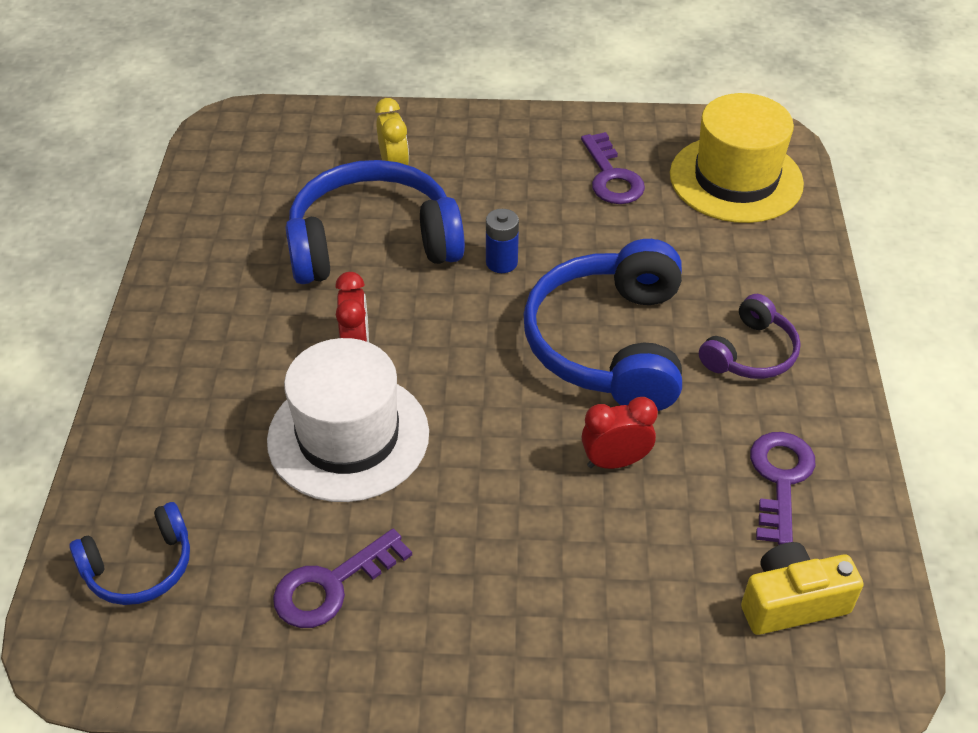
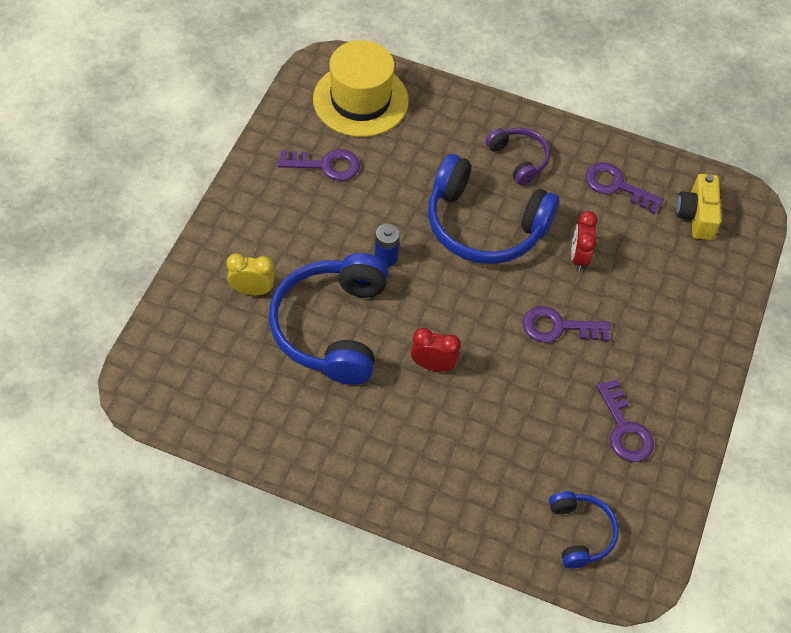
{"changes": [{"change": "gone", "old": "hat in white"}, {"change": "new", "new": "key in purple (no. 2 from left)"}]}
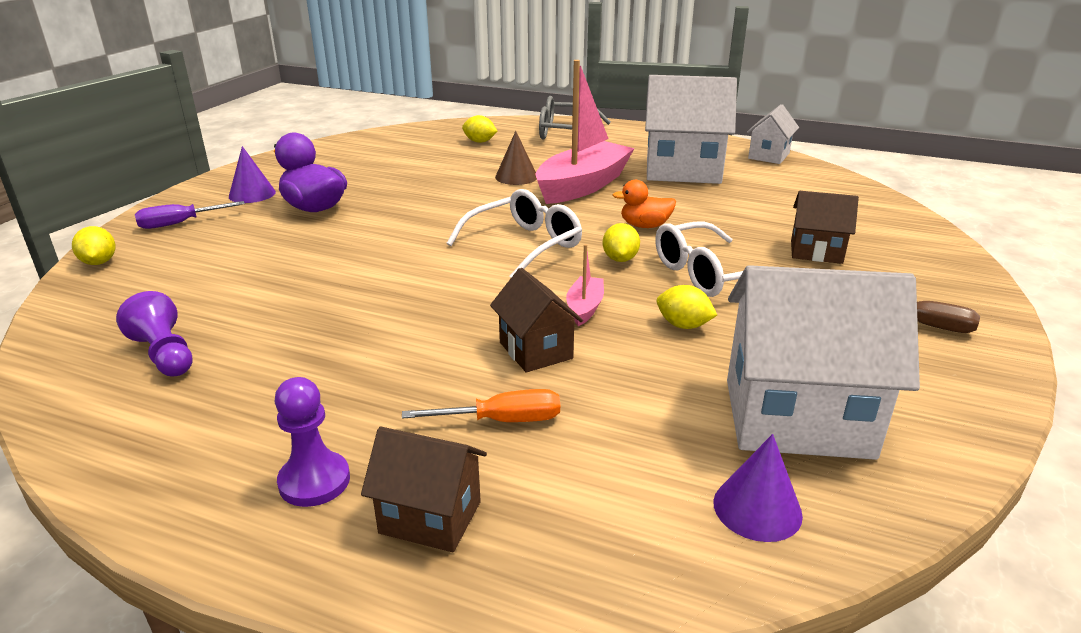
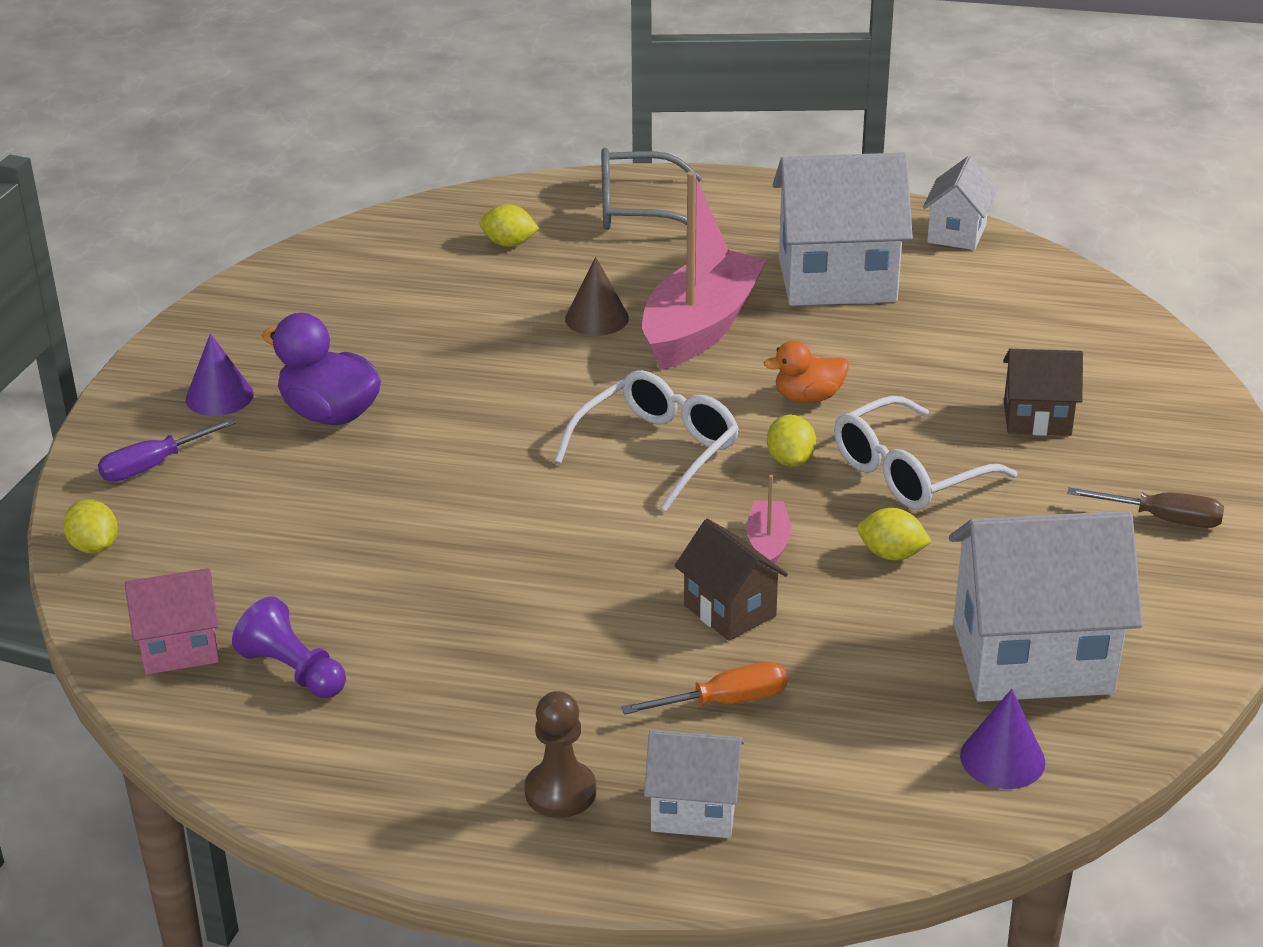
{"changes": [{"change": "repainted", "old": "pawn in purple (no. 2 from left)", "new": "pawn in brown"}, {"change": "repainted", "old": "house in brown (no. 1 from left)", "new": "house in white (no. 1 from left)"}, {"change": "new", "new": "house in pink"}]}
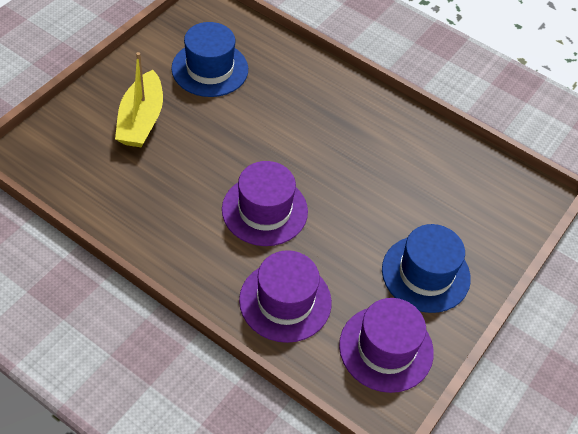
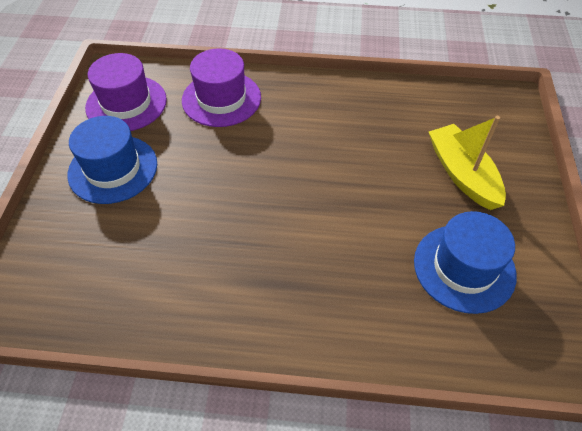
{"changes": [{"change": "gone", "old": "hat in purple (no. 1 from left)"}]}
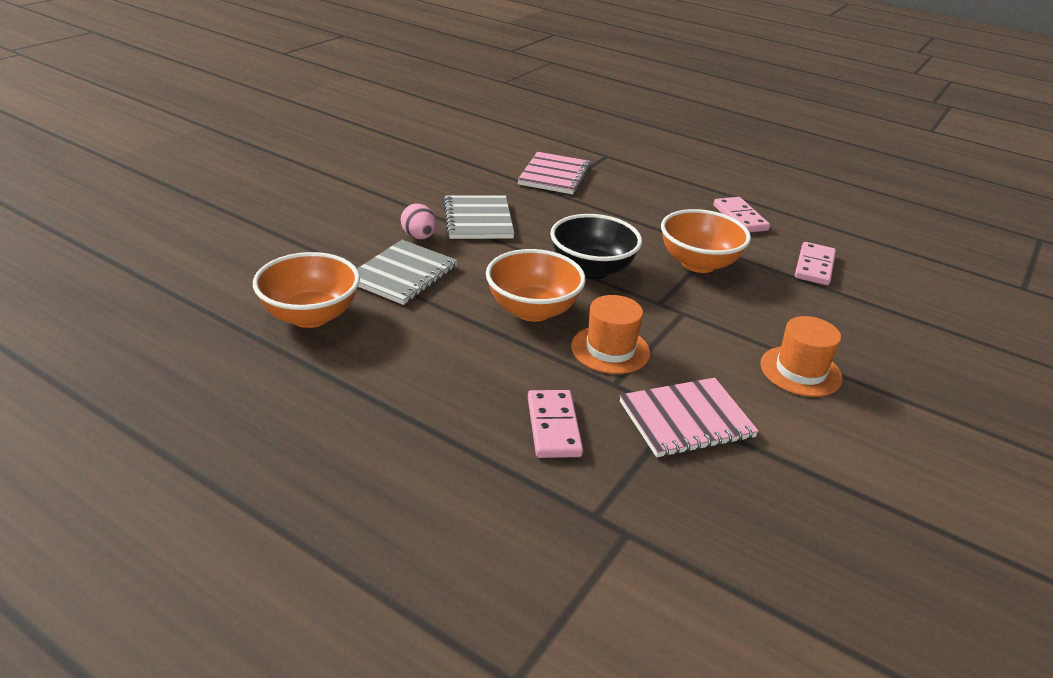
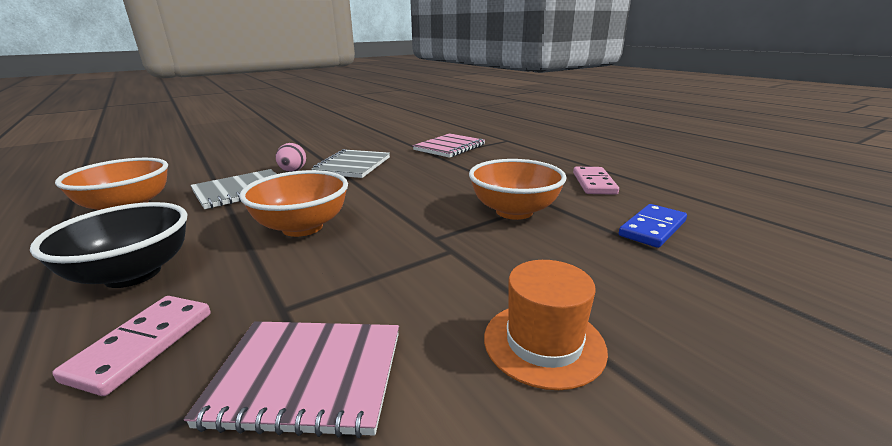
{"changes": [{"change": "shifted", "old": "bowl in black"}, {"change": "gone", "old": "hat in orange (no. 1 from left)"}, {"change": "repainted", "old": "domino in pink (no. 3 from left)", "new": "domino in blue"}]}
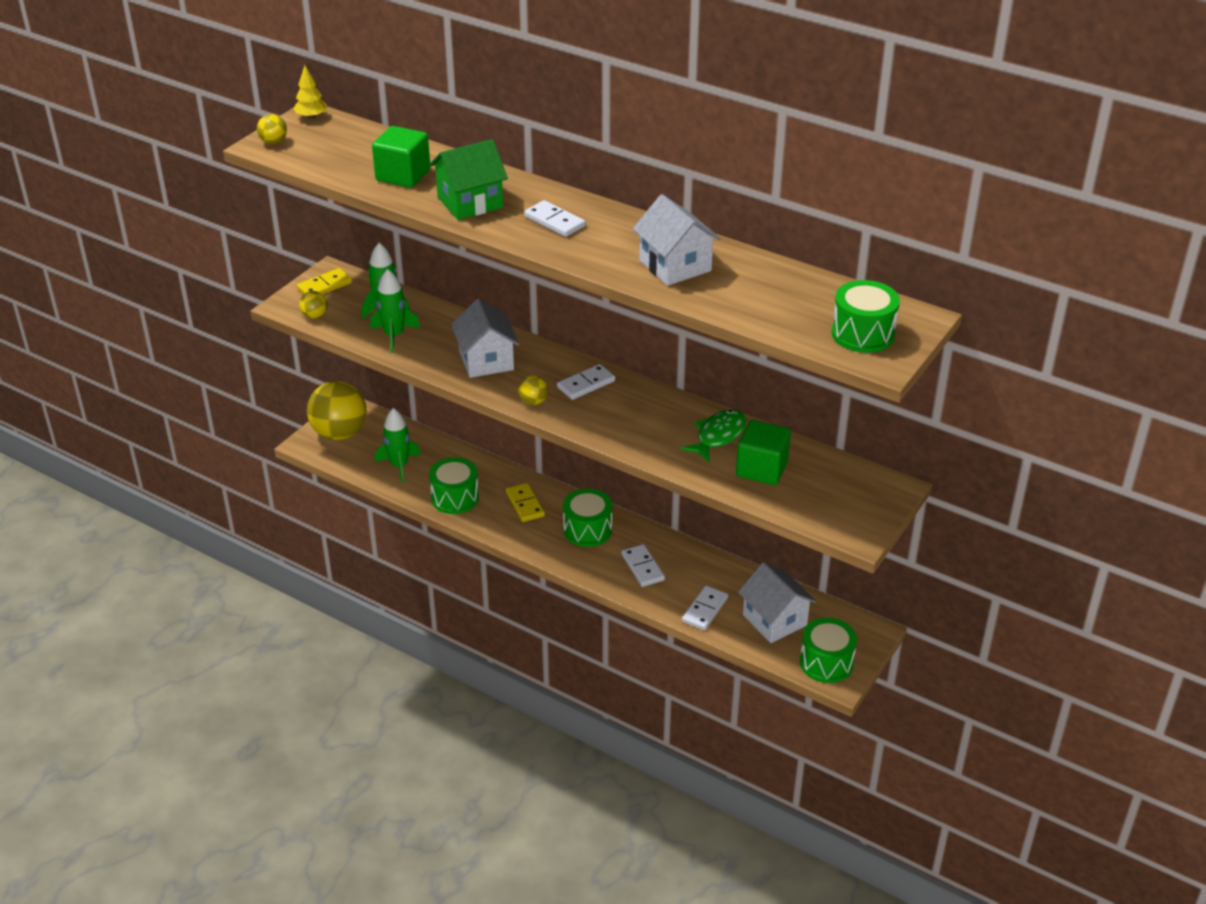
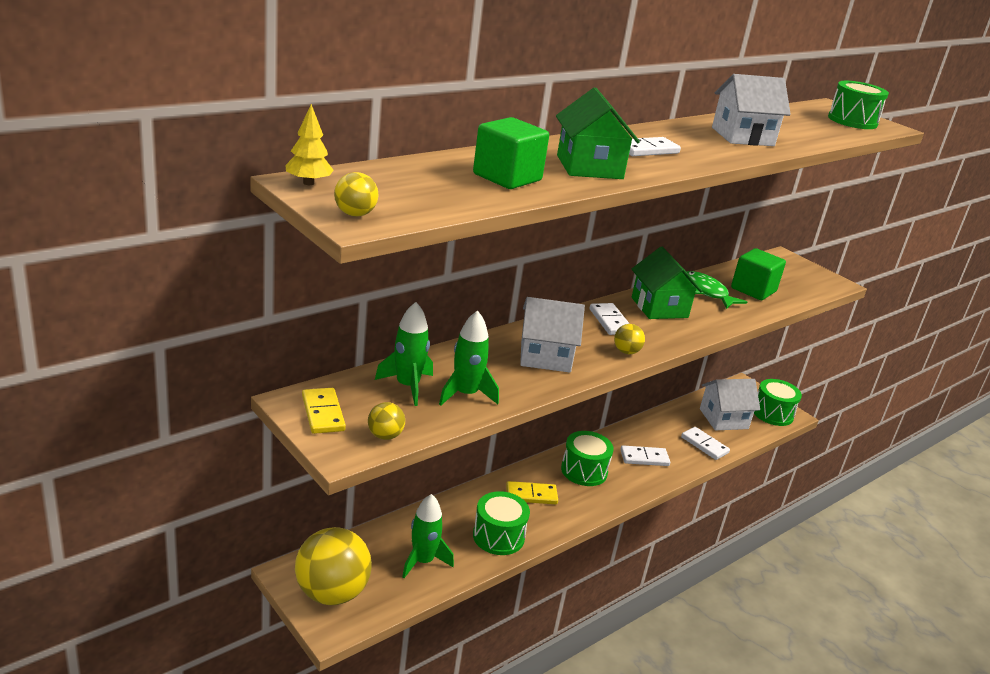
{"changes": [{"change": "new", "new": "house in green (no. 2 from left)"}]}
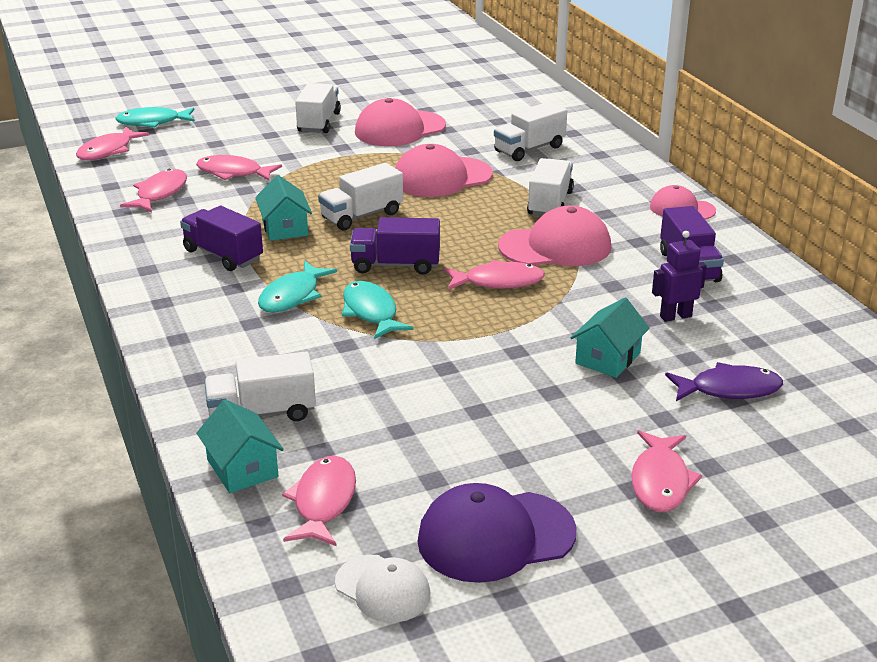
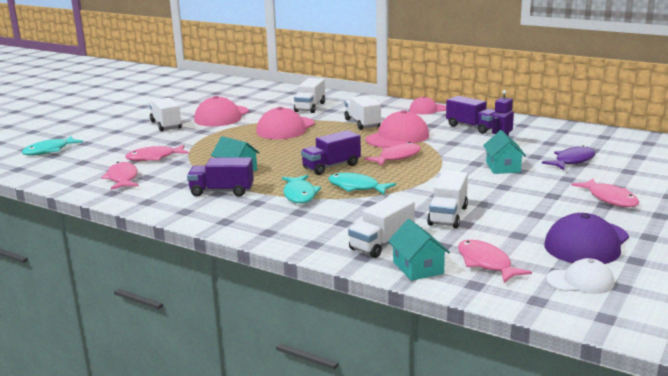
{"changes": [{"change": "gone", "old": "fish in pink (no. 1 from left)"}, {"change": "rotated", "old": "house in turquoise (no. 1 from left in the first image)", "degrees": 45}, {"change": "shifted", "old": "truck in white (no. 3 from left in the first image)", "new": "truck in white (no. 5 from left)"}]}
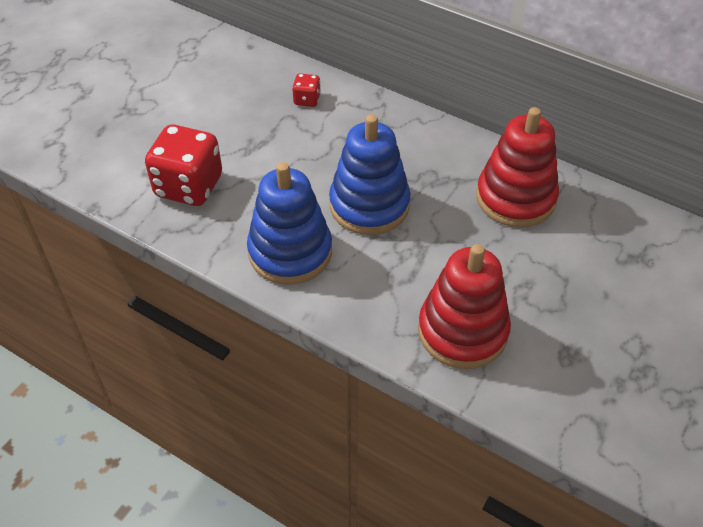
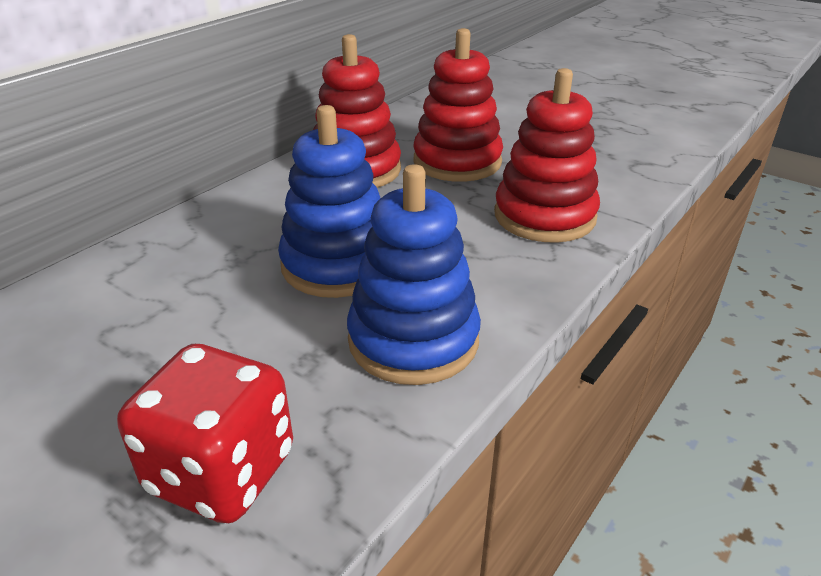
{"changes": [{"change": "gone", "old": "dice in red (no. 2 from left)"}, {"change": "new", "new": "stacking toy in red (no. 2 from left)"}]}
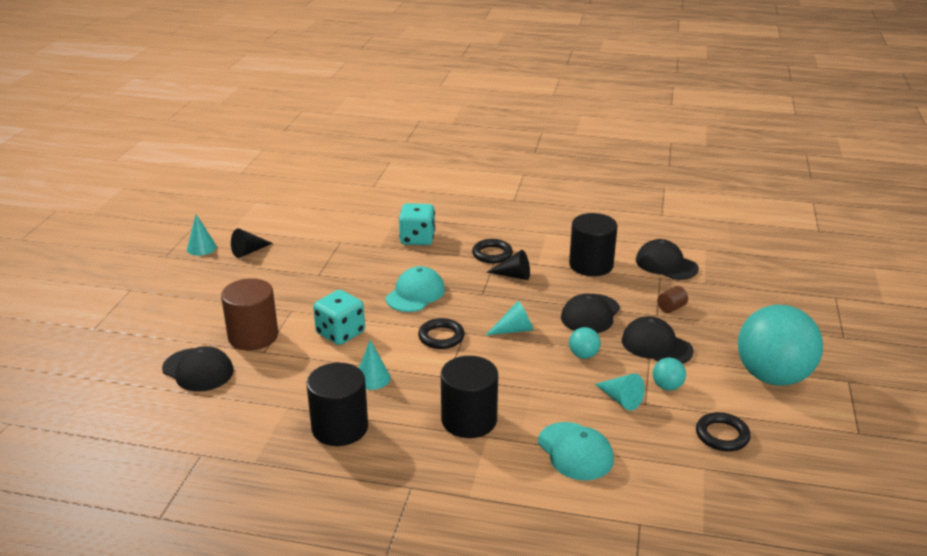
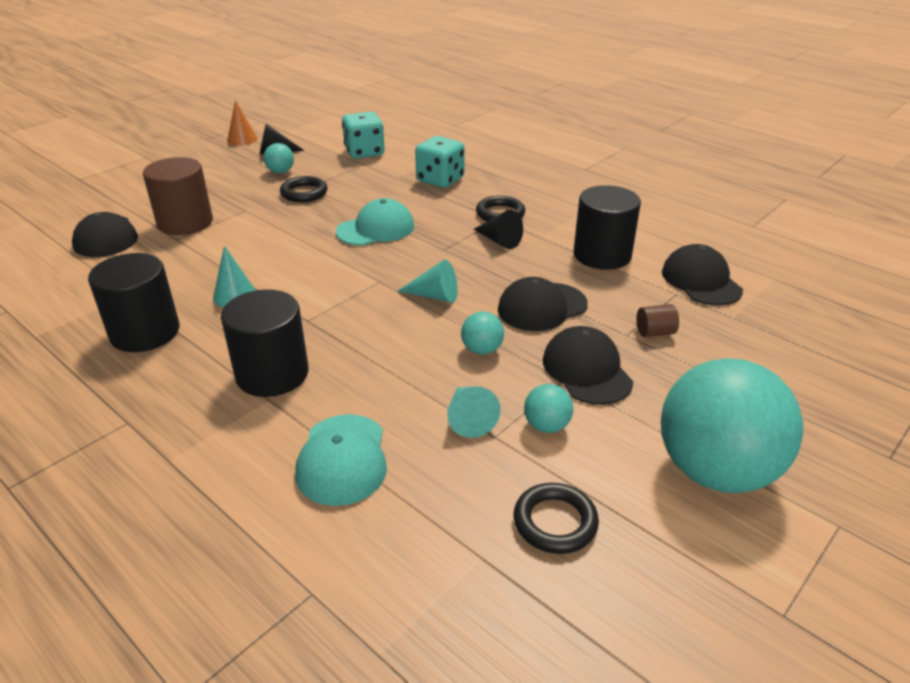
{"changes": [{"change": "repainted", "old": "cone in turquoise (no. 1 from left)", "new": "cone in orange"}, {"change": "shifted", "old": "dice in turquoise (no. 1 from left)"}, {"change": "shifted", "old": "ring in black (no. 1 from left)"}, {"change": "new", "new": "ball in turquoise (no. 1 from left)"}]}
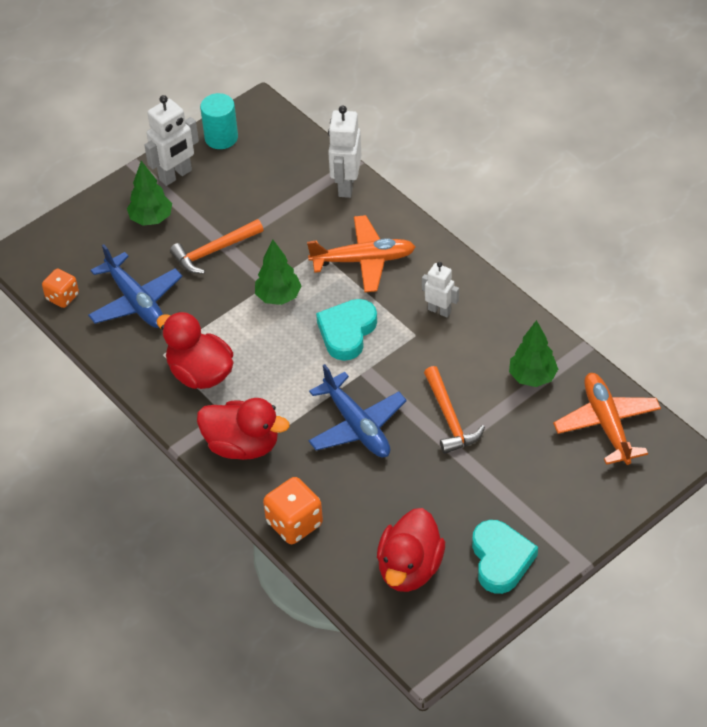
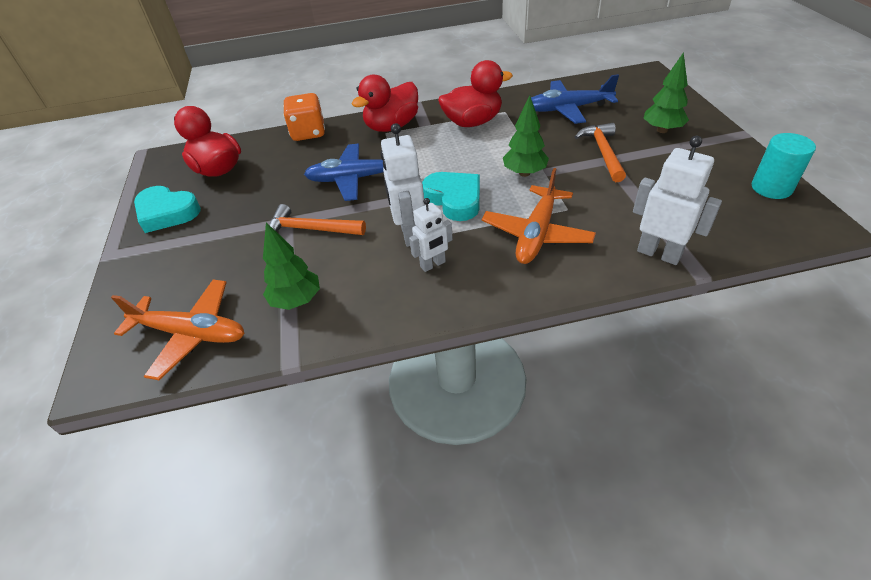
{"changes": [{"change": "gone", "old": "dice in orange (no. 1 from left)"}, {"change": "shifted", "old": "robot in white (no. 1 from left)"}]}
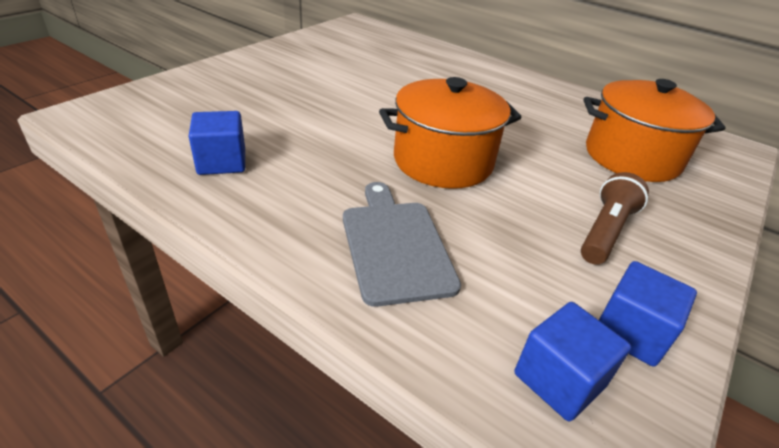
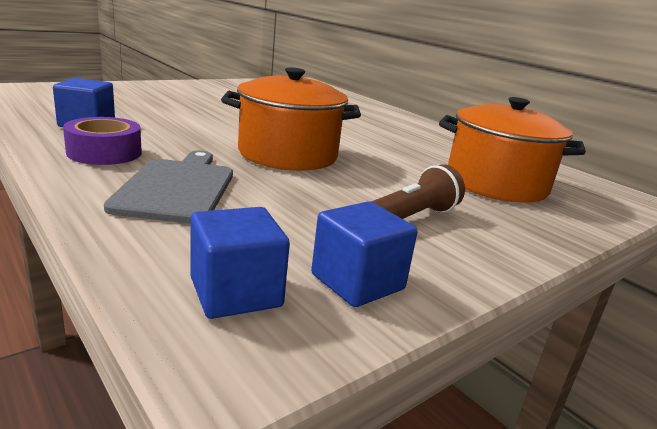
{"changes": [{"change": "new", "new": "tape in purple"}]}
